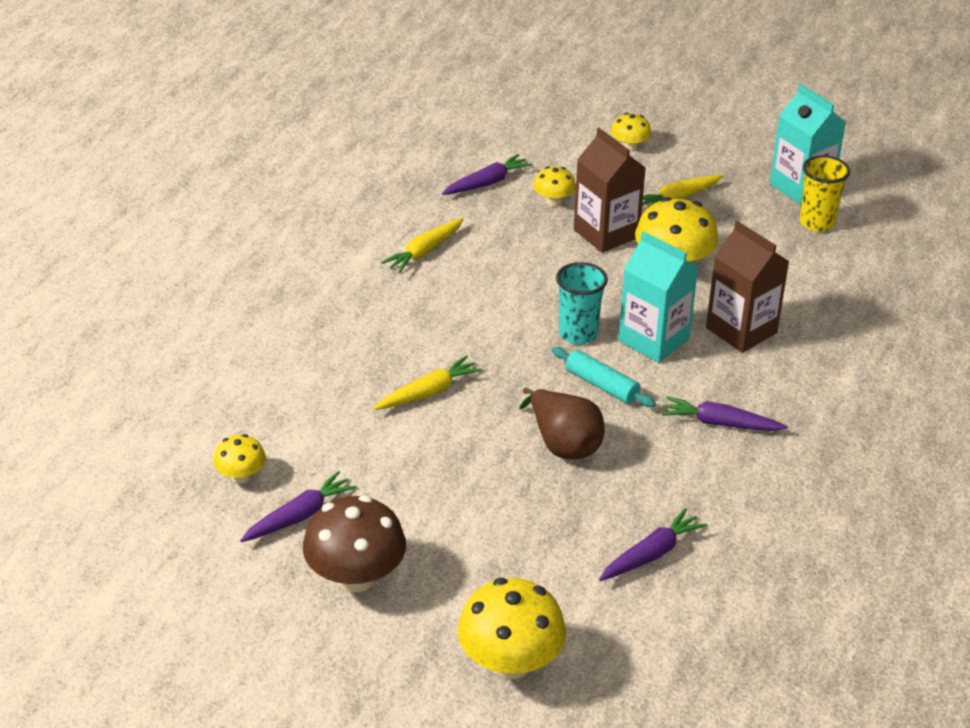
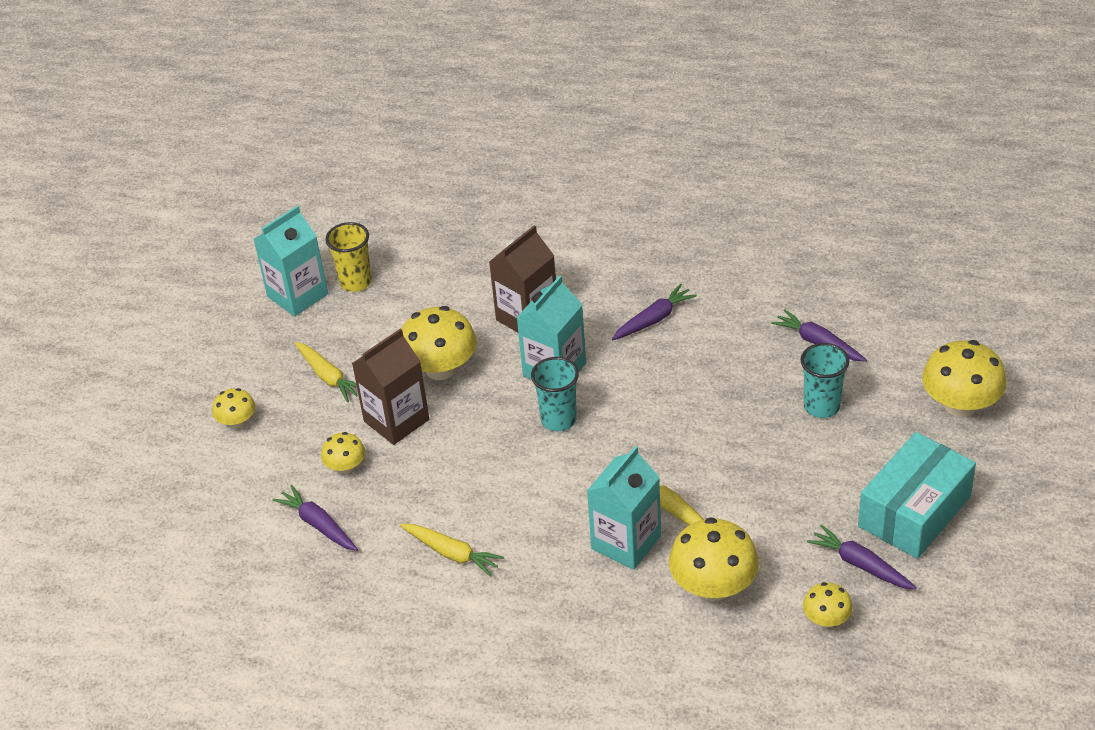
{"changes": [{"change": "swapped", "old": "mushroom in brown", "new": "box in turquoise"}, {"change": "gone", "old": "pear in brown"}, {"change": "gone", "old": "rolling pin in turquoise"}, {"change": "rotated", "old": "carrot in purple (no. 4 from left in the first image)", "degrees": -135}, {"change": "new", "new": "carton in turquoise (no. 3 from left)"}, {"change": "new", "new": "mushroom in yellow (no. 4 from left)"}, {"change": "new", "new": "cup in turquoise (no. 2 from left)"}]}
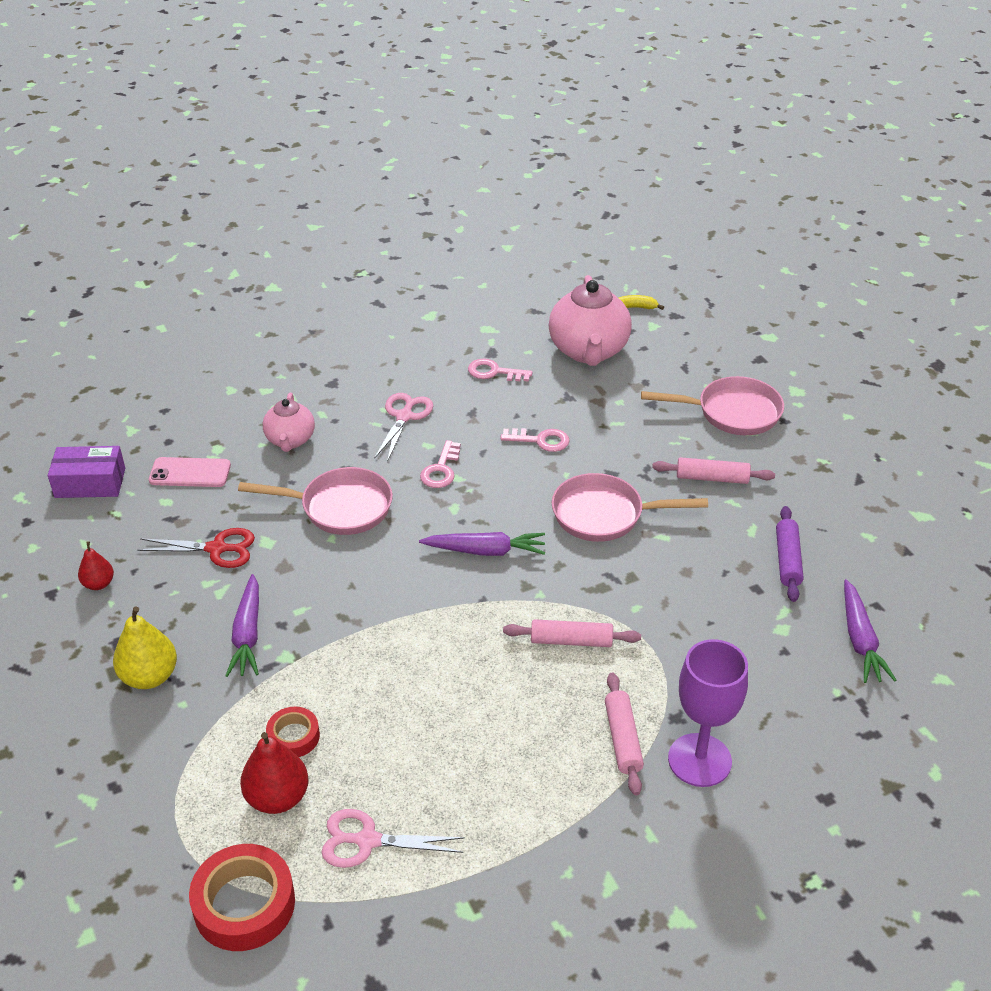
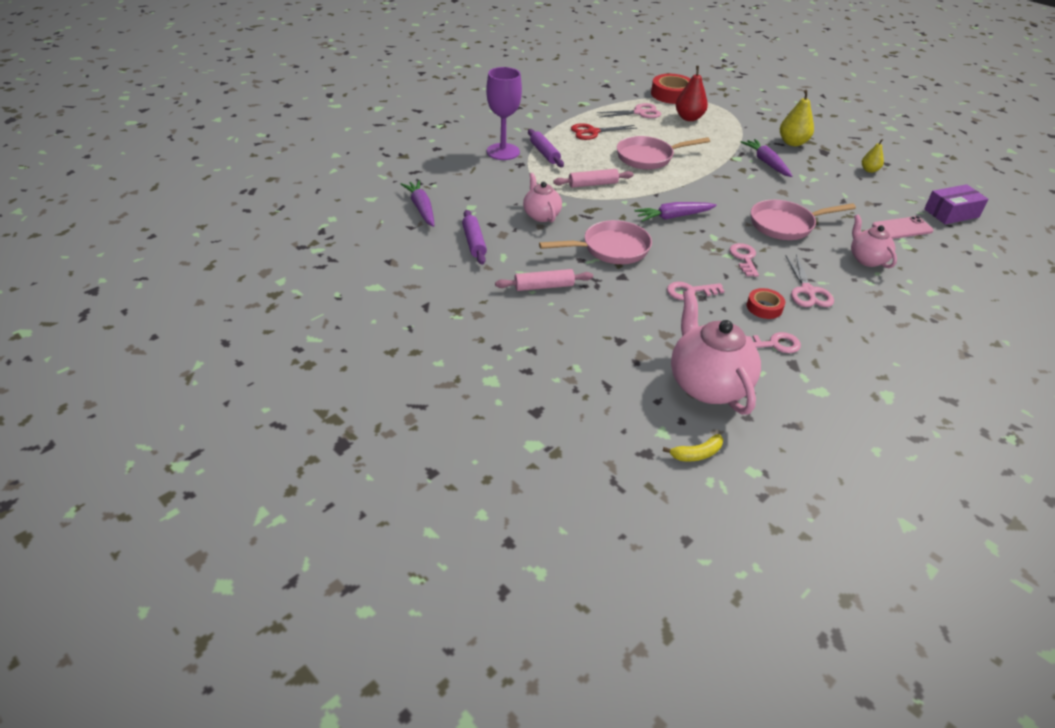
{"changes": [{"change": "repainted", "old": "pear in red (no. 1 from left)", "new": "pear in yellow (no. 2 from left)"}, {"change": "shifted", "old": "scissors in red"}, {"change": "shifted", "old": "tape in red (no. 2 from left)"}, {"change": "repainted", "old": "rolling pin in pink (no. 2 from left)", "new": "rolling pin in purple (no. 2 from left)"}, {"change": "shifted", "old": "pan in pink (no. 3 from left in the first image)", "new": "pan in pink (no. 2 from left)"}, {"change": "new", "new": "teapot in pink (no. 1 from left)"}]}
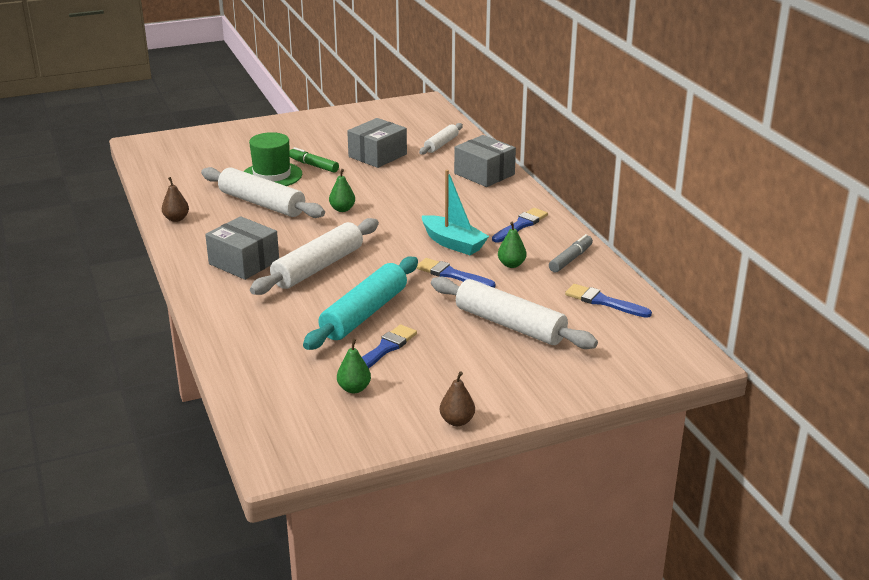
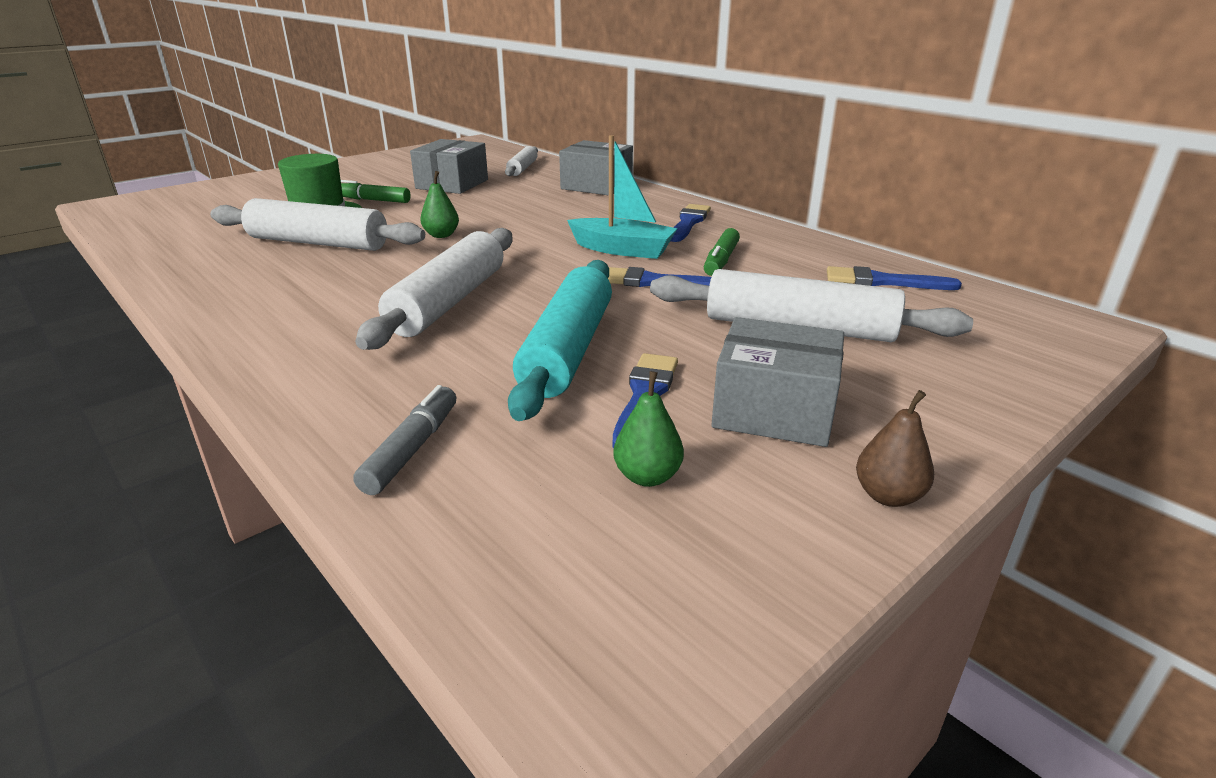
{"changes": [{"change": "gone", "old": "pear in brown (no. 1 from left)"}, {"change": "shifted", "old": "box in grey (no. 1 from left in the first image)", "new": "box in grey (no. 3 from left)"}, {"change": "swapped", "old": "pear in green (no. 3 from left)", "new": "marker in green (no. 2 from left)"}, {"change": "shifted", "old": "marker in grey"}]}
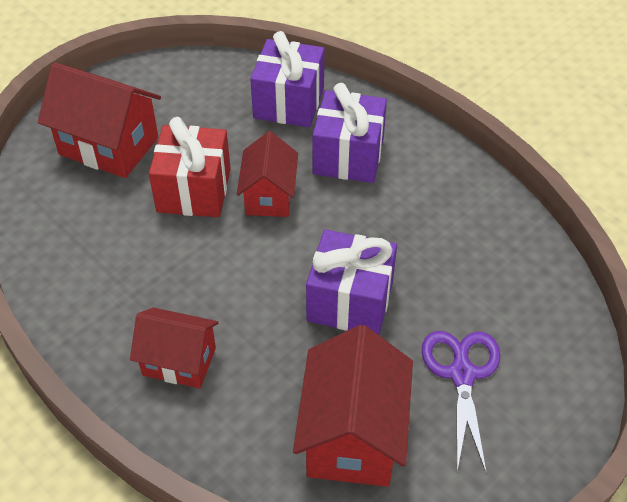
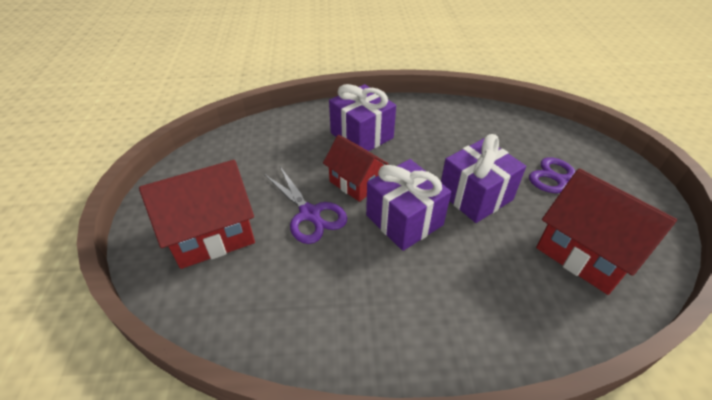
{"changes": [{"change": "gone", "old": "house in red (no. 2 from left)"}, {"change": "swapped", "old": "gift in red", "new": "scissors in purple (no. 1 from left)"}, {"change": "shifted", "old": "gift in purple (no. 1 from left in the first image)", "new": "gift in purple (no. 2 from left)"}]}
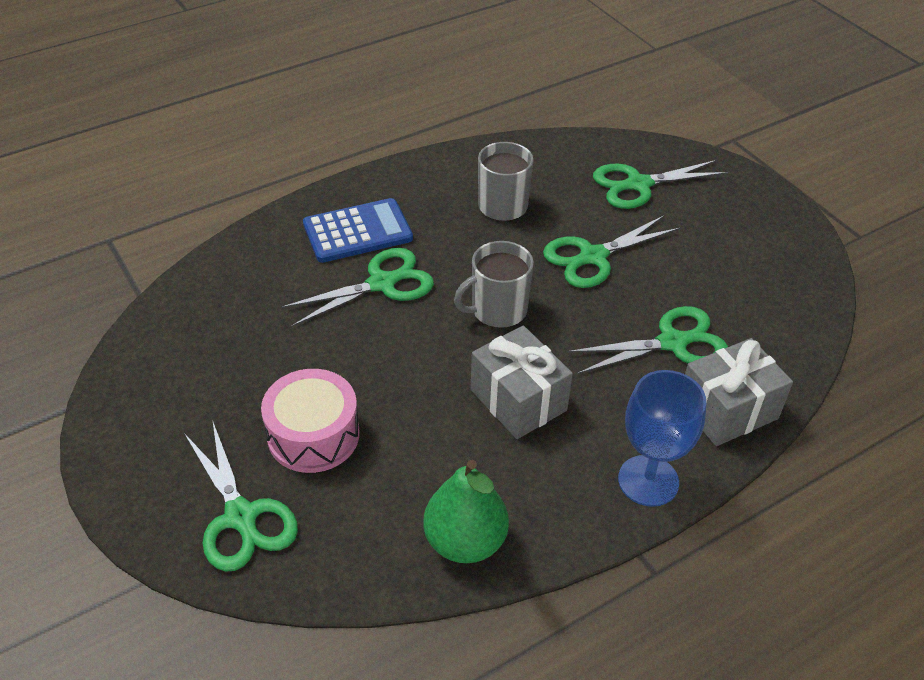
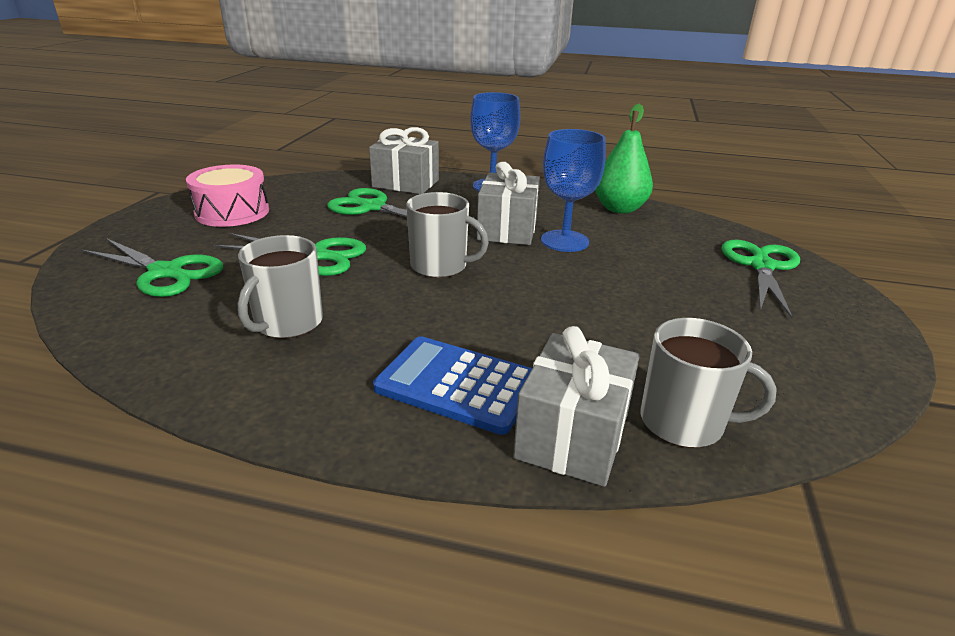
{"changes": [{"change": "shifted", "old": "drum in pink"}, {"change": "gone", "old": "scissors in green (no. 2 from left)"}, {"change": "new", "new": "gift in grey (no. 3 from left)"}, {"change": "new", "new": "goblet in blue (no. 2 from left)"}, {"change": "new", "new": "mug in grey (no. 3 from left)"}]}
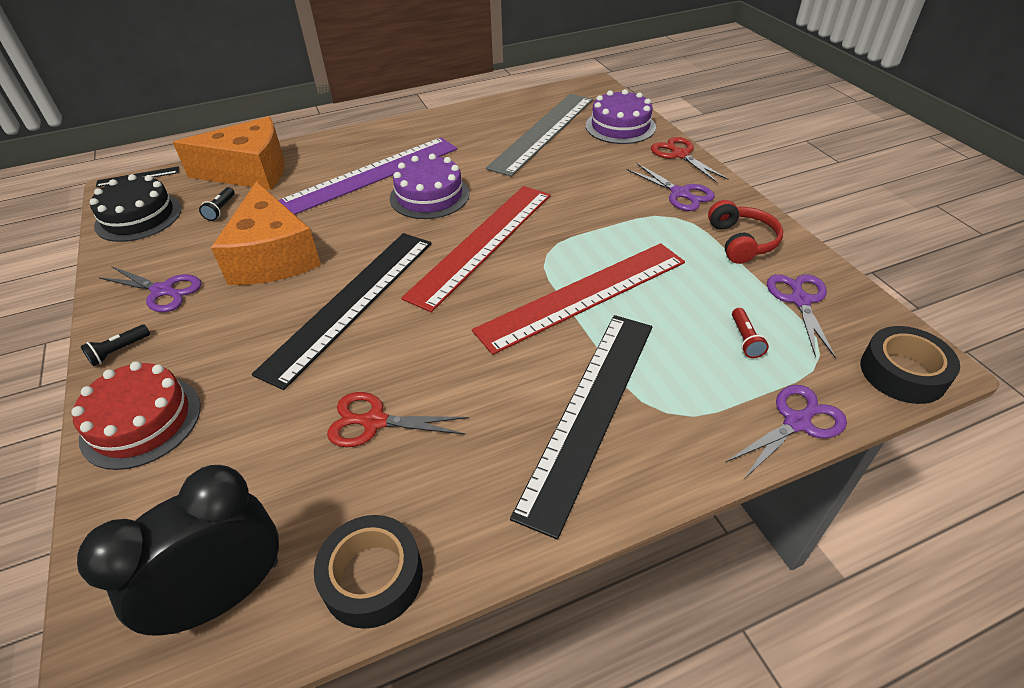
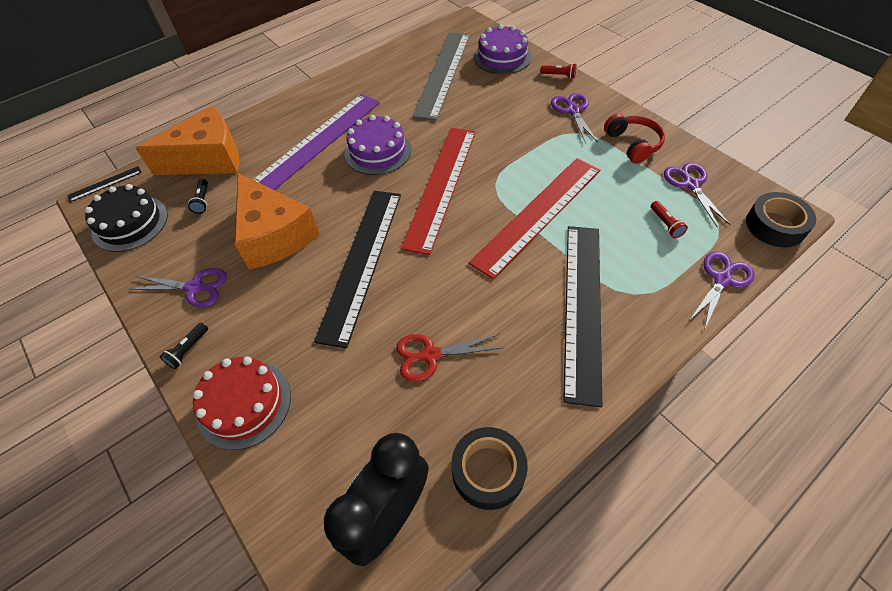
{"changes": [{"change": "rotated", "old": "scissors in purple (no. 2 from left)", "degrees": -135}, {"change": "swapped", "old": "scissors in red (no. 2 from left)", "new": "flashlight in red (no. 1 from left)"}]}
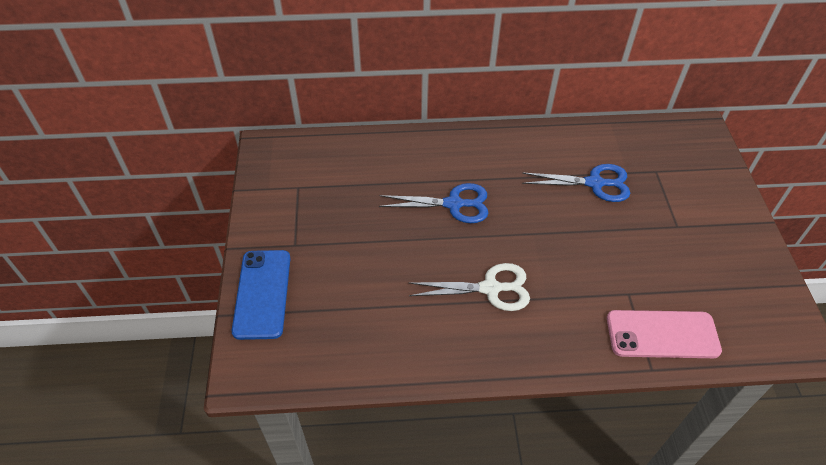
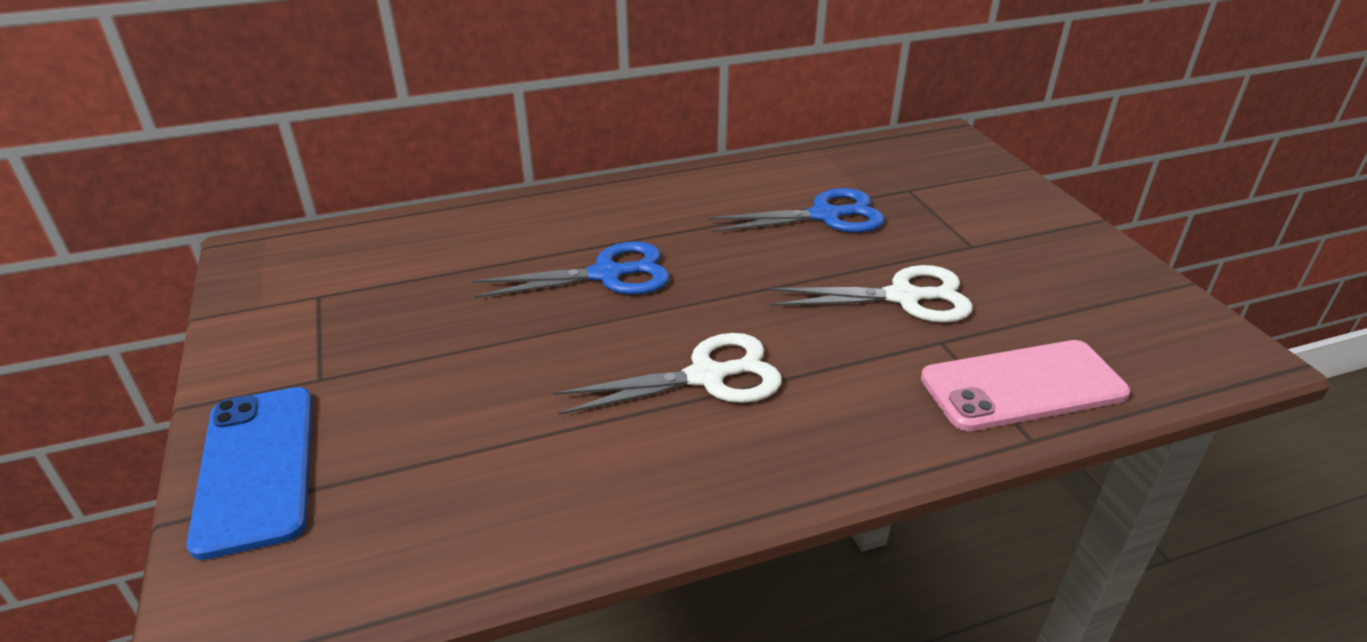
{"changes": [{"change": "new", "new": "scissors in white (no. 2 from left)"}]}
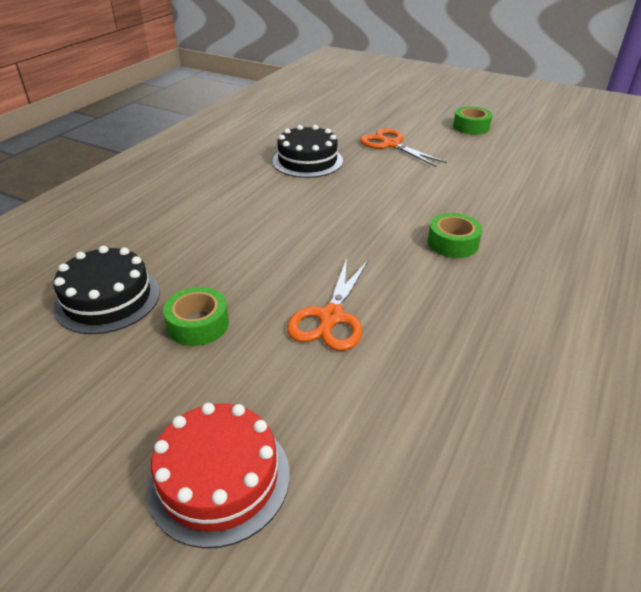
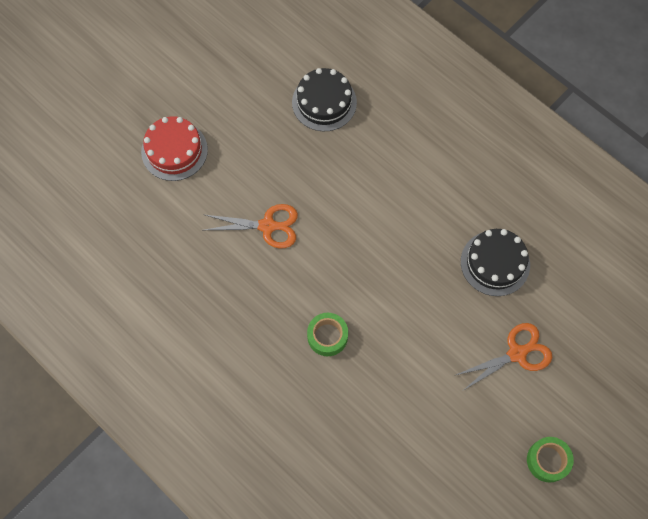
{"changes": [{"change": "gone", "old": "tape in green (no. 1 from left)"}, {"change": "rotated", "old": "scissors in orange (no. 1 from left)", "degrees": 150}]}
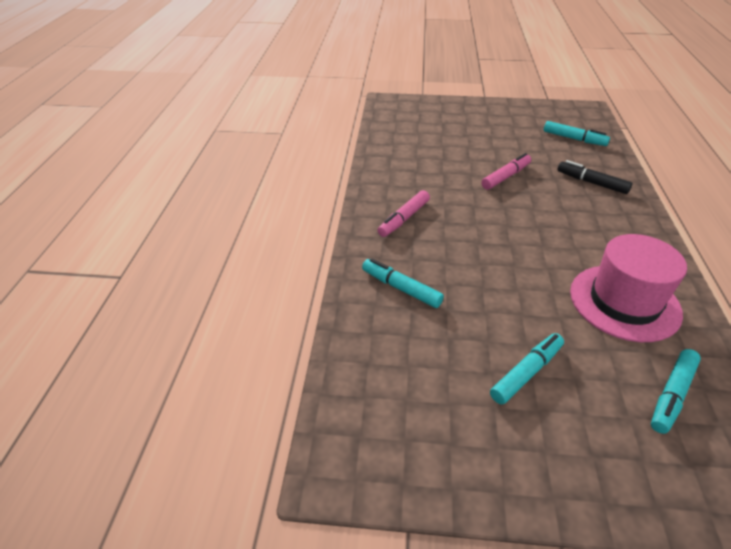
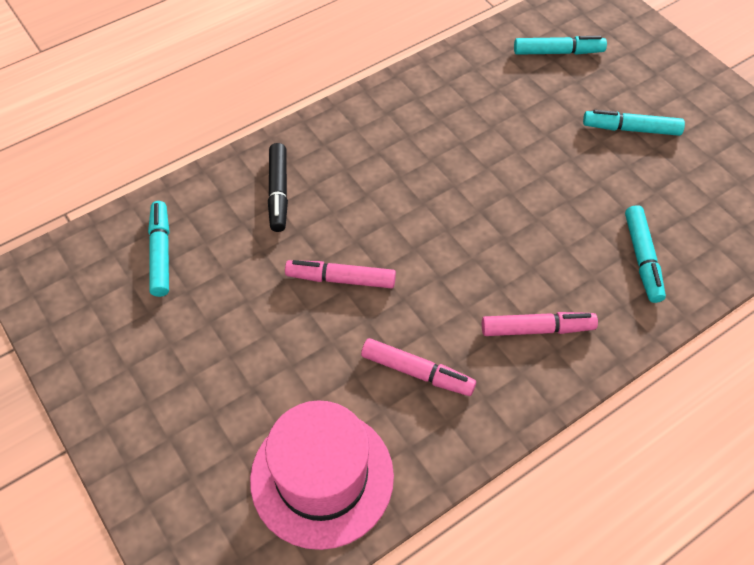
{"changes": [{"change": "shifted", "old": "hat in pink"}, {"change": "new", "new": "marker in pink (no. 2 from left)"}]}
